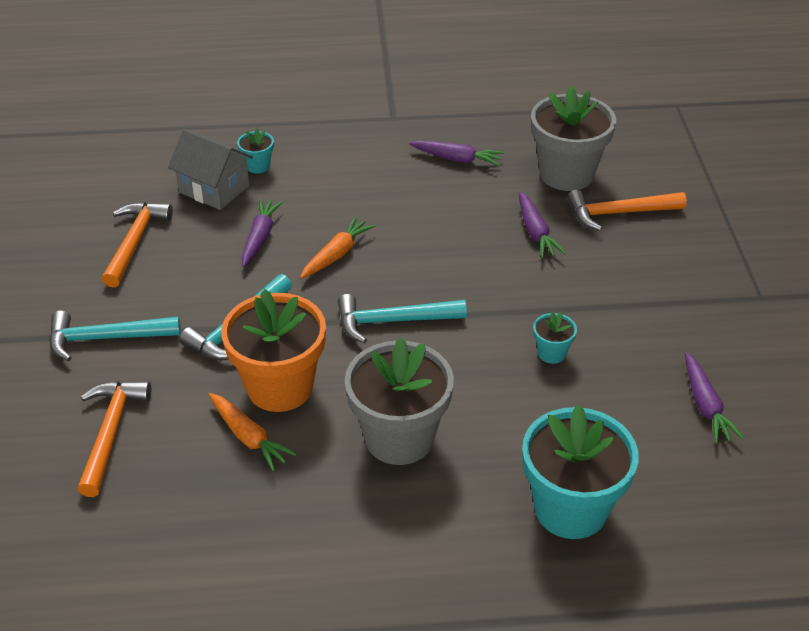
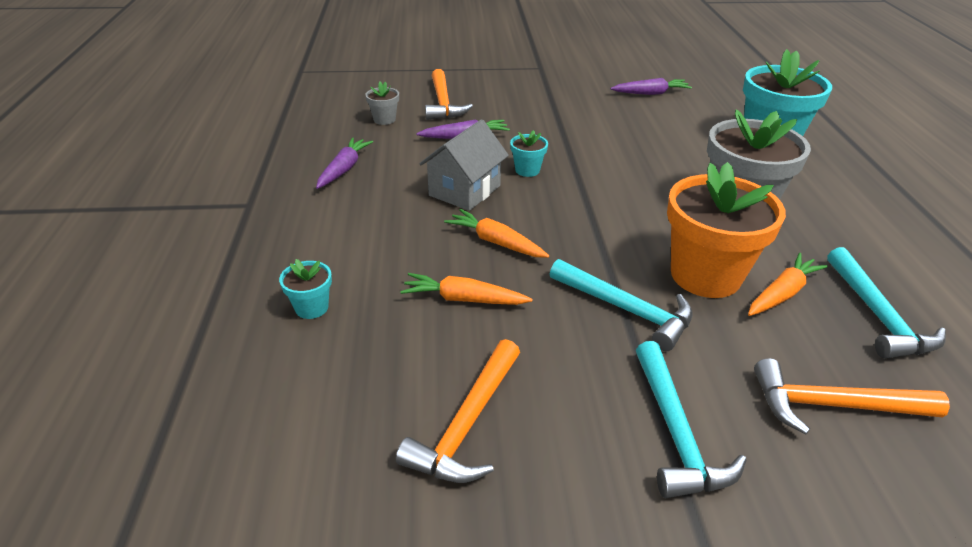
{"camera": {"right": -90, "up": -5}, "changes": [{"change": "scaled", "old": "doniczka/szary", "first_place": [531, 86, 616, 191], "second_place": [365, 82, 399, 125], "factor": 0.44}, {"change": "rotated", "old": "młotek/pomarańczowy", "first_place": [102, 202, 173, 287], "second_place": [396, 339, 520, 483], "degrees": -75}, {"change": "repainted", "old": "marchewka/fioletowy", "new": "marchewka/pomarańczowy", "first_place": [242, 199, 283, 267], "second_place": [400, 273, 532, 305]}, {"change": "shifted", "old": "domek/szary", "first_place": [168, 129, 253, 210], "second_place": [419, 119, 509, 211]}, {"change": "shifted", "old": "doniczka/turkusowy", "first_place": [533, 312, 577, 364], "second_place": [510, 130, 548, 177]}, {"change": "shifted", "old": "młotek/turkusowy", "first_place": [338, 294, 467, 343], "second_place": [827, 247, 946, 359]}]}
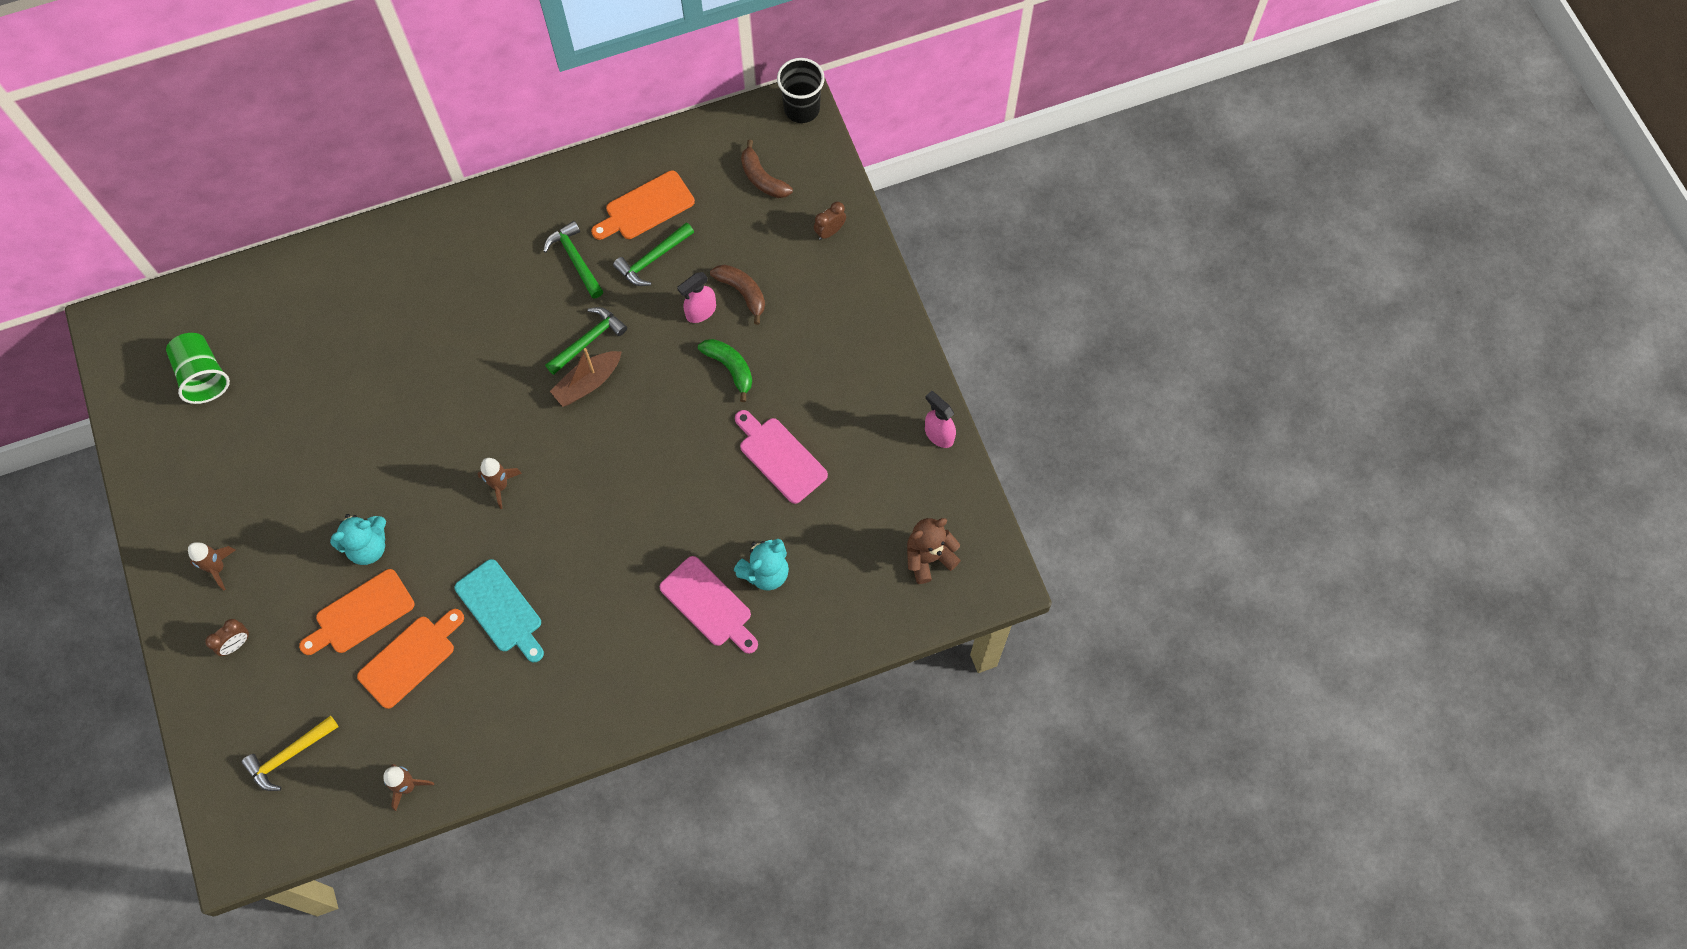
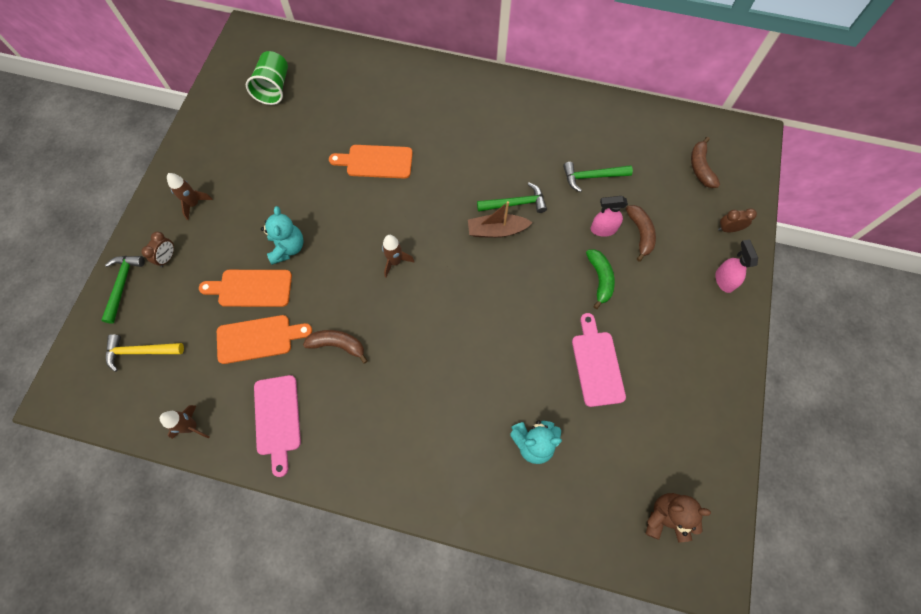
{"camera": {"right": 35, "up": 0}, "changes": [{"change": "shifted", "old": "młotek/zielony", "first_place": [543, 221, 603, 299], "second_place": [101, 256, 145, 324]}, {"change": "rotated", "old": "budzik/brązowy", "first_place": [205, 619, 249, 656], "second_place": [141, 232, 174, 267], "degrees": -60}, {"change": "shifted", "old": "deska do krojenia/różowy", "first_place": [660, 556, 758, 654], "second_place": [254, 375, 301, 477]}, {"change": "rotated", "old": "miś/turkusowy", "first_place": [330, 514, 386, 565], "second_place": [261, 206, 304, 265], "degrees": -105}, {"change": "swapped", "old": "deska do krojenia/turkusowy", "new": "banan/brązowy", "first_place": [455, 559, 544, 662], "second_place": [303, 330, 368, 364]}, {"change": "shifted", "old": "deska do krojenia/pomarańczowy", "first_place": [591, 171, 695, 240], "second_place": [329, 145, 413, 179]}, {"change": "shifted", "old": "spryskiwacz/różowy", "first_place": [925, 391, 956, 448], "second_place": [715, 240, 758, 293]}, {"change": "gone", "old": "szklanka/czarny", "first_place": [777, 58, 825, 123]}]}
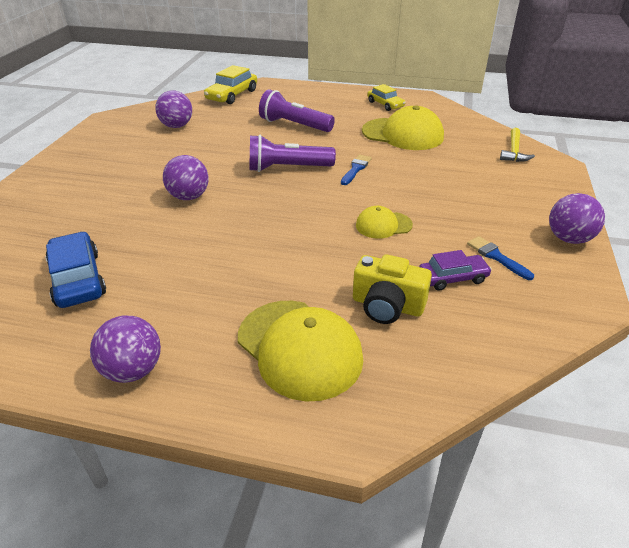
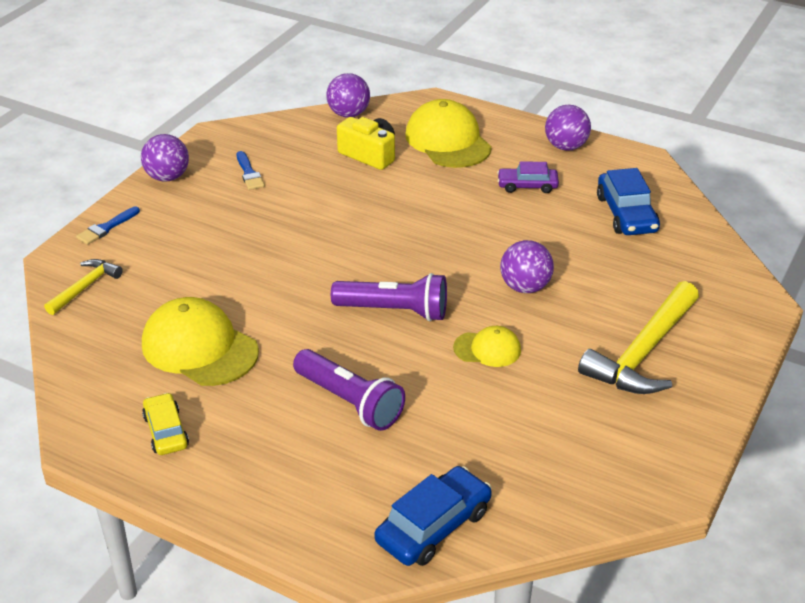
{"camera": {"right": -165, "up": 0}, "changes": [{"change": "shifted", "old": "pędzel/niebieski", "first_place": [341, 154, 372, 185], "second_place": [76, 206, 140, 245]}, {"change": "shifted", "old": "piłka/fioletowy", "first_place": [155, 90, 192, 128], "second_place": [327, 73, 370, 118]}, {"change": "repainted", "old": "samochód/żółty", "new": "samochód/niebieski", "first_place": [204, 65, 257, 104], "second_place": [374, 466, 492, 566]}, {"change": "shifted", "old": "czapka/żółty", "first_place": [356, 206, 413, 239], "second_place": [453, 326, 521, 367]}, {"change": "shifted", "old": "samochód/fioletowy", "first_place": [419, 250, 492, 291], "second_place": [497, 161, 559, 193]}, {"change": "new", "new": "młotek/żółty", "second_place": [578, 281, 699, 394]}]}
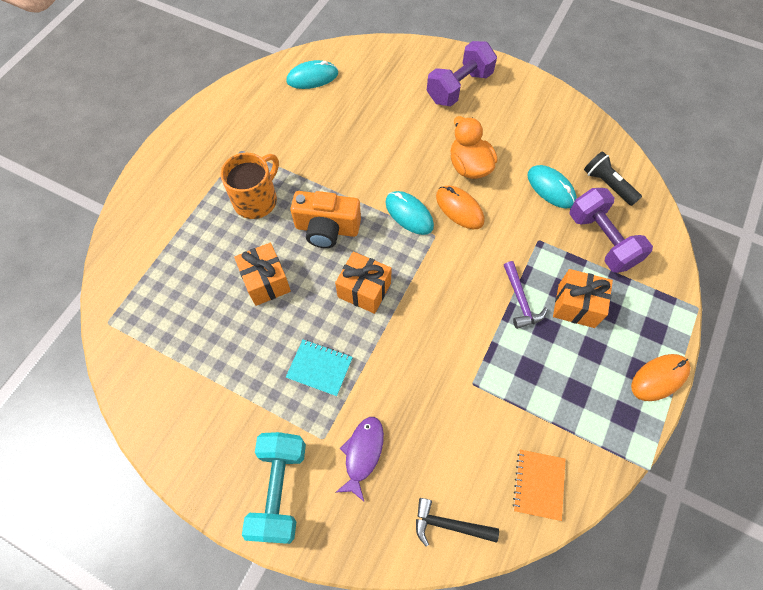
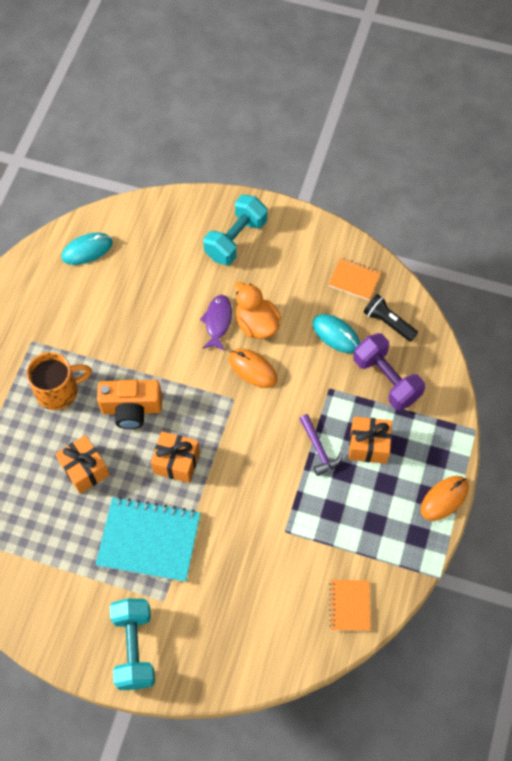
{"camera": {"right": -10, "up": 0}, "changes": [{"change": "rotated", "old": "kubek/pomarańczowy", "first_place": [220, 153, 279, 219], "second_place": [26, 352, 92, 410], "degrees": 45}, {"change": "scaled", "old": "zeszyt/turkusowy", "first_place": [286, 340, 353, 397], "second_place": [96, 497, 201, 582], "factor": 1.87}, {"change": "shifted", "old": "ryba/fioletowy", "first_place": [335, 417, 384, 501], "second_place": [200, 295, 232, 351]}, {"change": "repainted", "old": "hantel/fioletowy", "new": "hantel/turkusowy", "first_place": [427, 41, 497, 106], "second_place": [203, 195, 267, 265]}, {"change": "new", "new": "zeszyt/pomarańczowy", "second_place": [329, 258, 381, 300]}, {"change": "gone", "old": "myszka/turkusowy", "first_place": [385, 191, 434, 235]}, {"change": "gone", "old": "młotek/czarny", "first_place": [416, 498, 499, 546]}]}
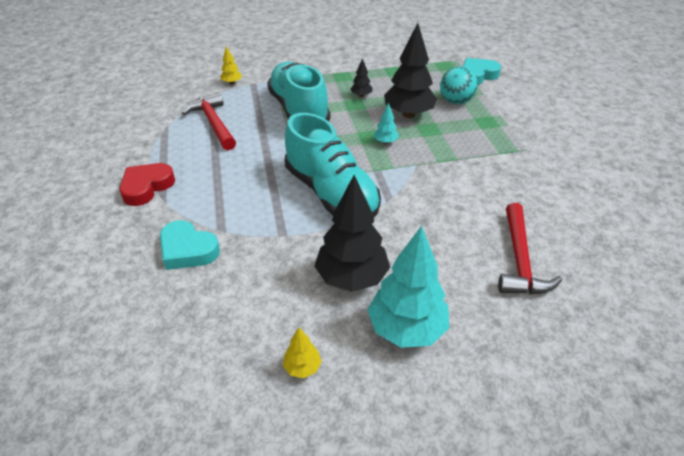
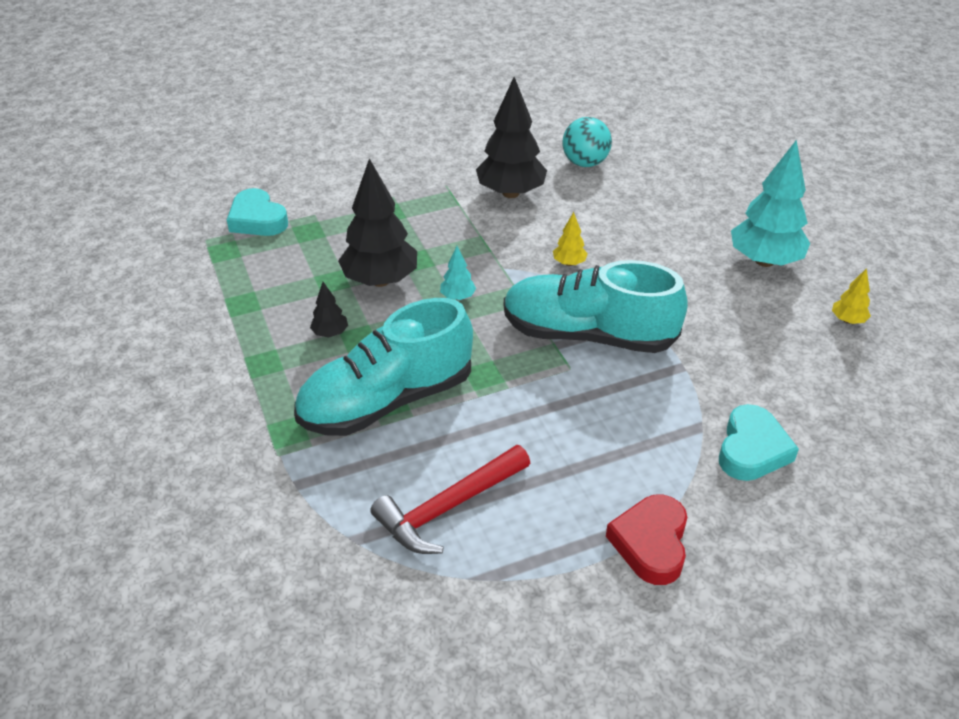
{"camera": {"right": -100, "up": 0}, "changes": [{"change": "shifted", "old": "drzewko/czarny", "first_place": [314, 175, 390, 292], "second_place": [476, 77, 547, 198]}, {"change": "rotated", "old": "but/turkusowy", "first_place": [285, 113, 381, 217], "second_place": [504, 260, 688, 353], "degrees": -120}, {"change": "shifted", "old": "drzewko/żółty", "first_place": [220, 46, 242, 84], "second_place": [553, 212, 588, 266]}, {"change": "shifted", "old": "piłka/turkusowy", "first_place": [440, 66, 478, 104], "second_place": [562, 117, 612, 167]}, {"change": "rotated", "old": "serce/czerwony", "first_place": [120, 163, 175, 206], "second_place": [606, 495, 687, 585], "degrees": 75}, {"change": "gone", "old": "młotek/czerwony", "first_place": [498, 203, 563, 294]}]}
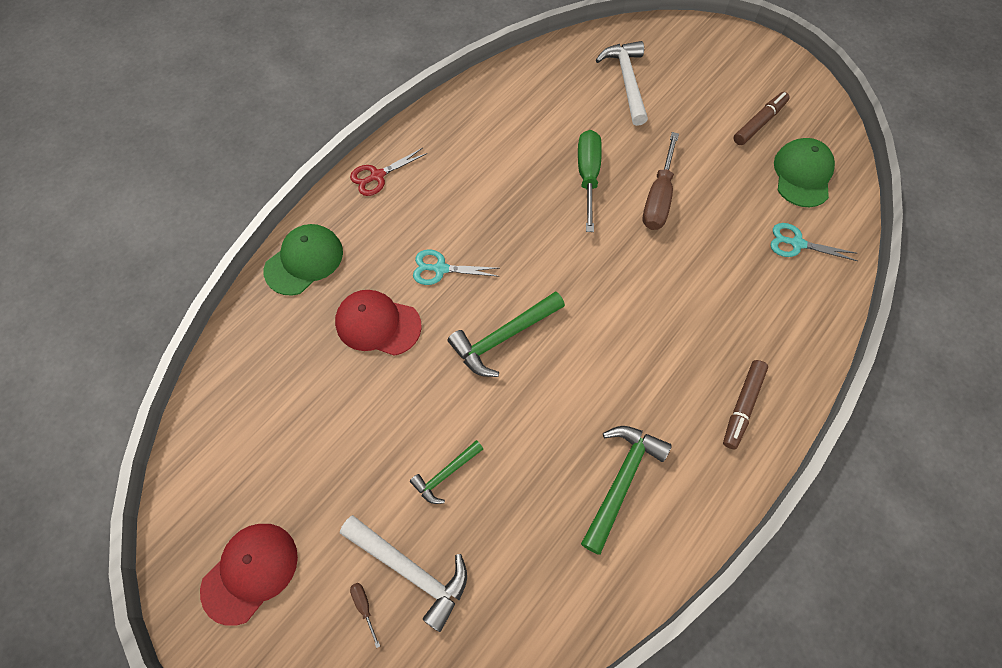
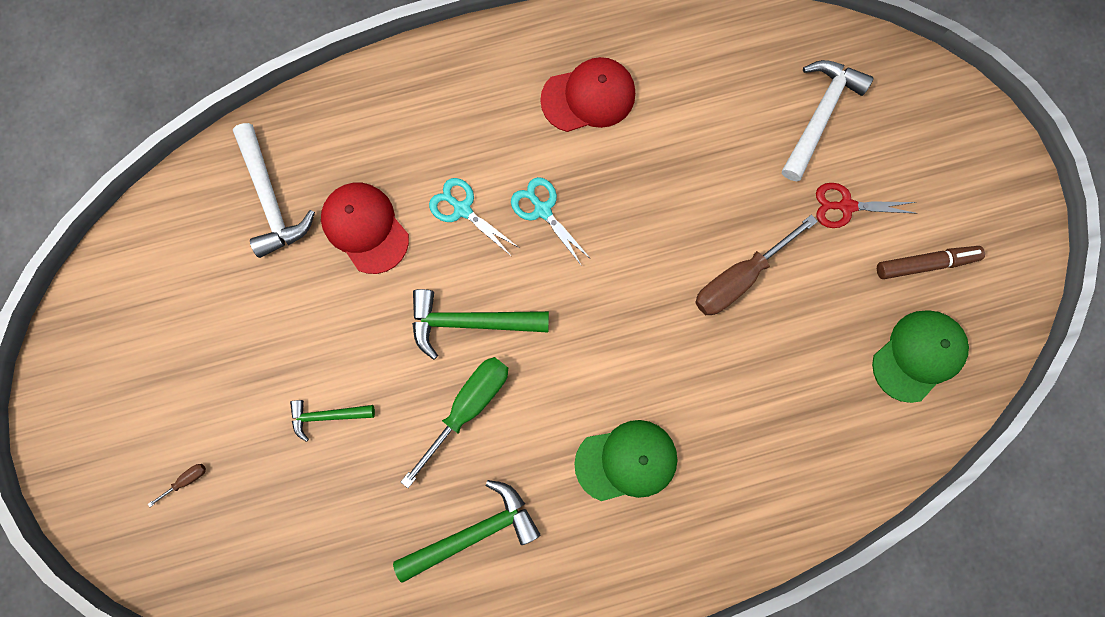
{"camera": {"right": 35, "up": 15}, "changes": [{"change": "rotated", "old": "śrubokręt/brązowy", "first_place": [350, 583, 380, 648], "second_place": [148, 464, 206, 507], "degrees": 45}, {"change": "shifted", "old": "młotek/biały", "first_place": [340, 515, 467, 632], "second_place": [233, 123, 315, 258]}, {"change": "shifted", "old": "śrubokręt/zielony", "first_place": [578, 130, 602, 232], "second_place": [401, 357, 508, 488]}, {"change": "shifted", "old": "nożyczki/turkusowy", "first_place": [770, 223, 857, 261], "second_place": [511, 177, 591, 266]}, {"change": "shifted", "old": "czapka/czerwony", "first_place": [200, 524, 298, 626], "second_place": [540, 57, 635, 132]}, {"change": "shifted", "old": "czapka/zielony", "first_place": [264, 224, 343, 296], "second_place": [574, 420, 678, 501]}, {"change": "shifted", "old": "nożyczki/czerwony", "first_place": [350, 148, 427, 196], "second_place": [816, 183, 916, 228]}, {"change": "gone", "old": "flamaster/brązowy", "first_place": [723, 360, 768, 449]}]}
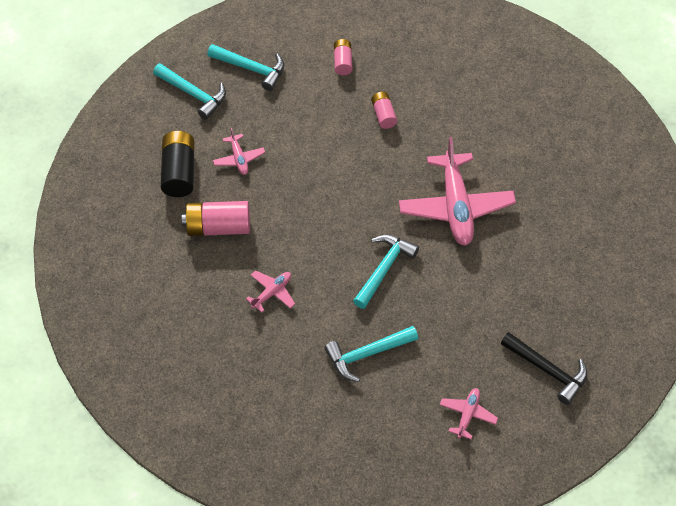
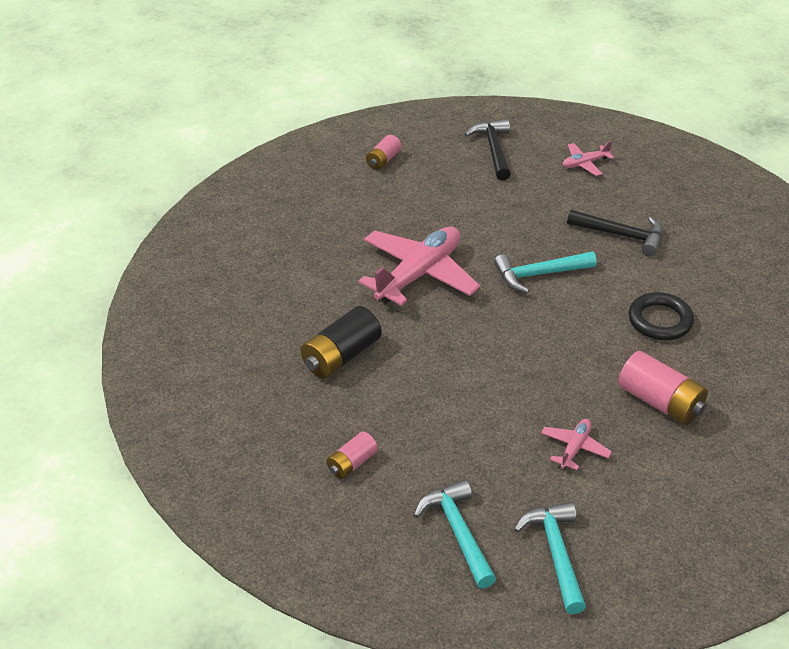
{"camera": {"right": -135, "up": -15}, "changes": [{"change": "shifted", "old": "bateria/czarny", "first_place": [161, 131, 194, 197], "second_place": [301, 306, 382, 379]}, {"change": "shifted", "old": "bateria/różowy", "first_place": [371, 92, 397, 129], "second_place": [366, 135, 401, 170]}, {"change": "repainted", "old": "młotek/turkusowy", "new": "młotek/czarny", "first_place": [324, 326, 418, 382], "second_place": [567, 210, 663, 256]}, {"change": "swapped", "old": "samolot/różowy", "new": "pierścień/czarny", "first_place": [246, 270, 295, 313], "second_place": [628, 292, 694, 340]}]}
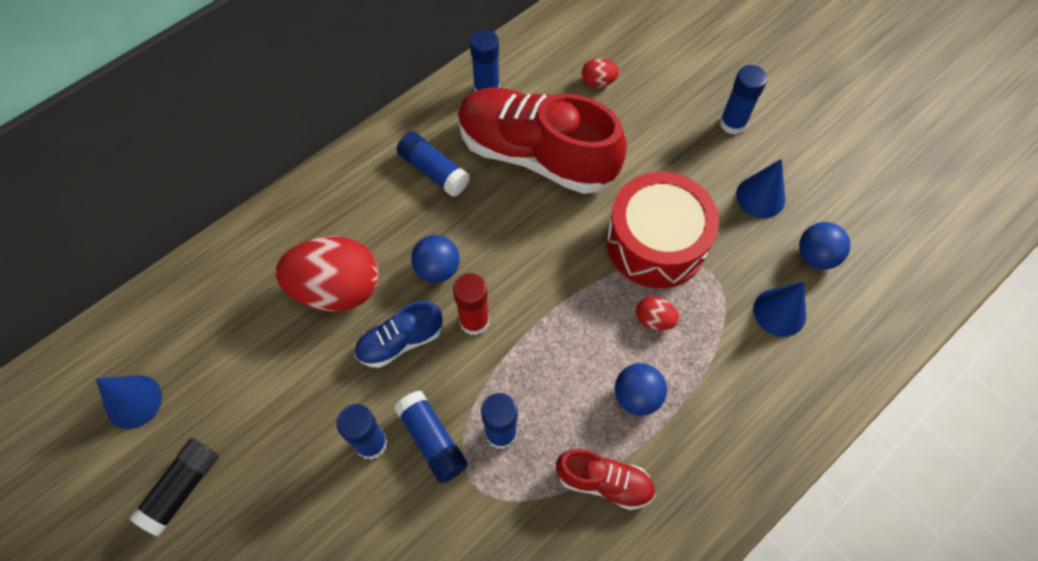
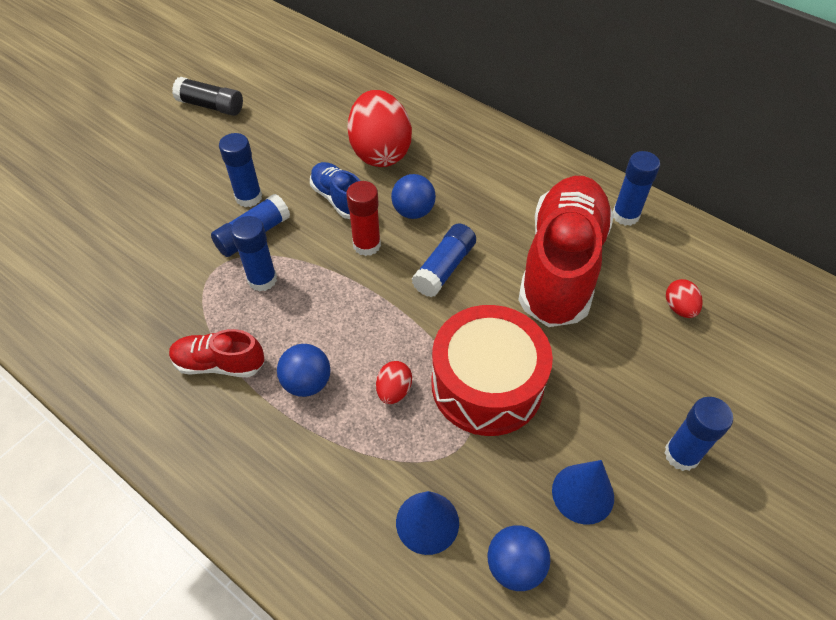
{"camera": {"right": 80, "up": -10}, "changes": [{"change": "rotated", "old": "but/czerwony", "first_place": [556, 449, 655, 510], "second_place": [169, 329, 264, 377], "degrees": 90}, {"change": "shifted", "old": "klej w sztyfcie/niebieski", "first_place": [397, 131, 470, 197], "second_place": [412, 224, 476, 297]}, {"change": "gone", "old": "stożek/niebieski", "first_place": [96, 375, 162, 429]}]}
